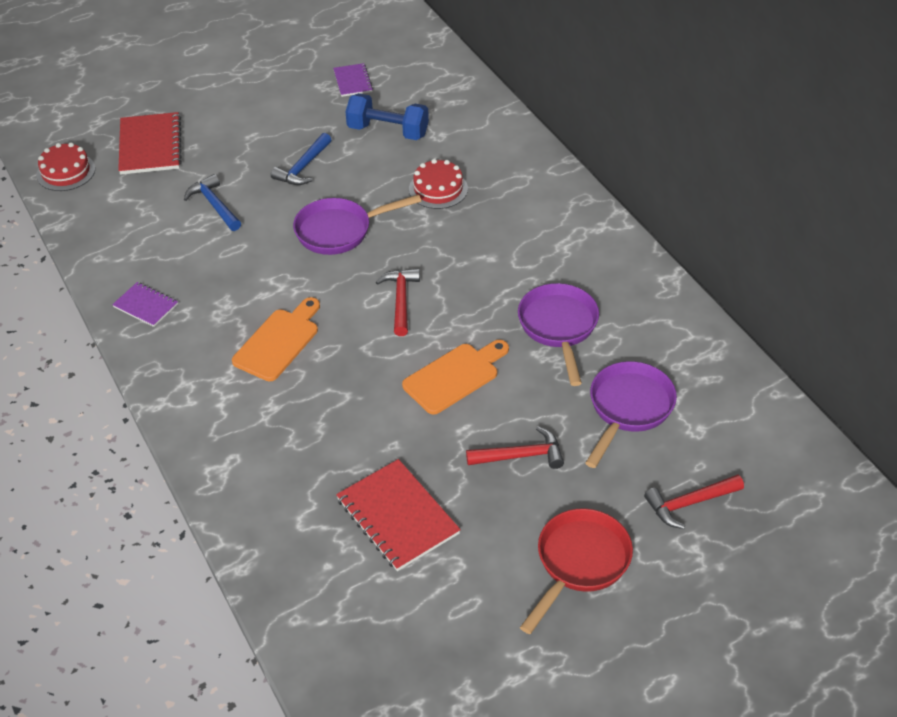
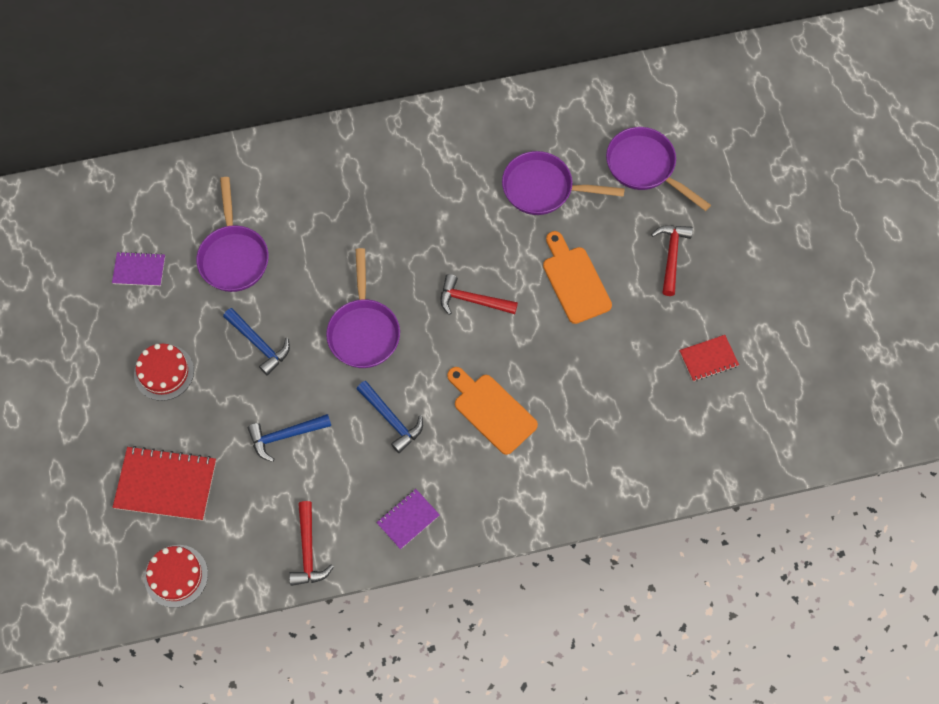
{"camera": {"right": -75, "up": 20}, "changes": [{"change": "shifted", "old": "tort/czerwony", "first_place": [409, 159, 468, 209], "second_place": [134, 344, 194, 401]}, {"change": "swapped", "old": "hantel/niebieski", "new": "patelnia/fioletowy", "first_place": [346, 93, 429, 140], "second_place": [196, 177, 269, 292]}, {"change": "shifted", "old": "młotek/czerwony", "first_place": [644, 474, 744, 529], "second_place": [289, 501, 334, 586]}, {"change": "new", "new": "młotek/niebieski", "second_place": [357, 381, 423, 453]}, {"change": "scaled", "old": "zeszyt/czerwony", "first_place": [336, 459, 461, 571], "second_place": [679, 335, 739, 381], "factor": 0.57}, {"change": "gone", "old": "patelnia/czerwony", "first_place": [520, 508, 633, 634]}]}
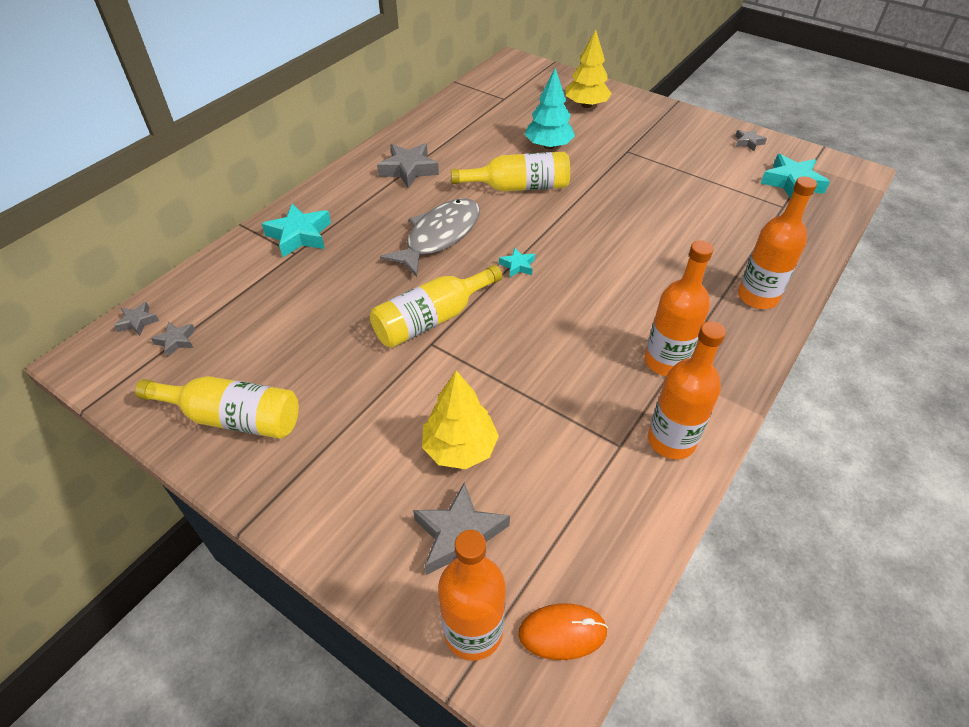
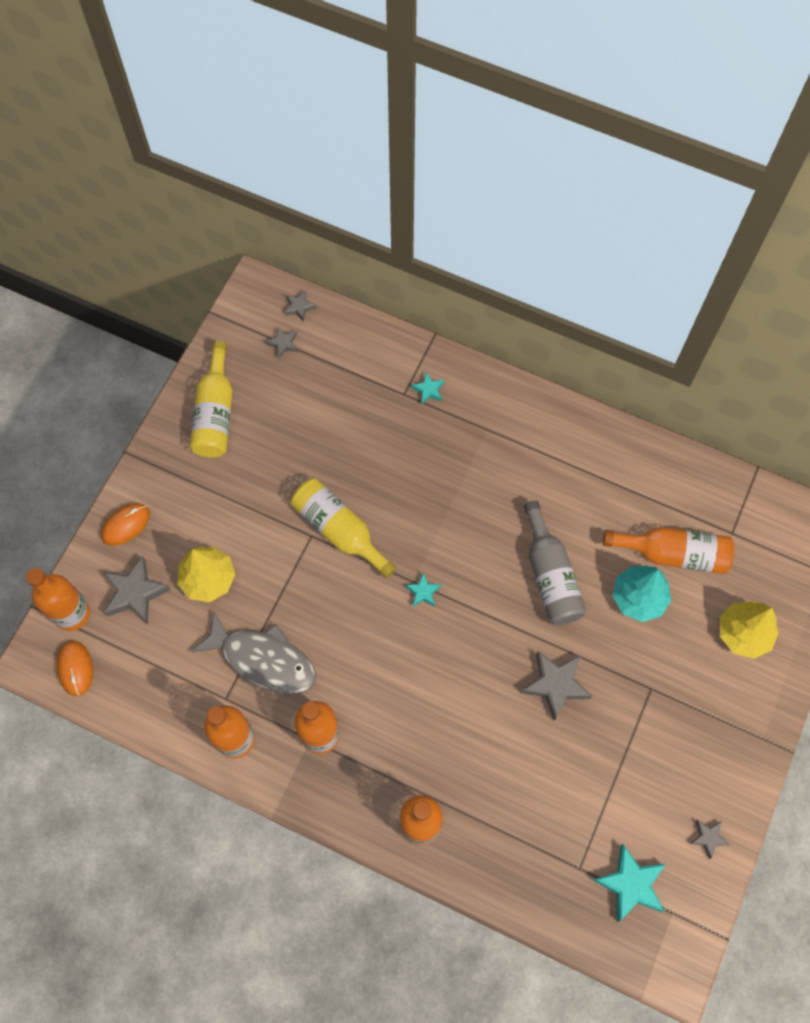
{"camera": {"right": 80, "up": 20}, "changes": [{"change": "new", "new": "myszka/pomarańczowy", "second_place": [101, 503, 150, 546]}, {"change": "shifted", "old": "ryba/szary", "first_place": [380, 198, 480, 277], "second_place": [192, 612, 316, 694]}, {"change": "scaled", "old": "gwiazda/turkusowy", "first_place": [262, 204, 331, 257], "second_place": [412, 372, 444, 405], "factor": 0.53}, {"change": "shifted", "old": "gwiazda/szary", "first_place": [377, 143, 439, 188], "second_place": [521, 651, 592, 721]}, {"change": "repainted", "old": "butelka/żółty", "new": "butelka/szary", "first_place": [451, 152, 570, 192], "second_place": [524, 501, 586, 625]}, {"change": "new", "new": "butelka/pomarańczowy", "second_place": [603, 527, 734, 574]}]}
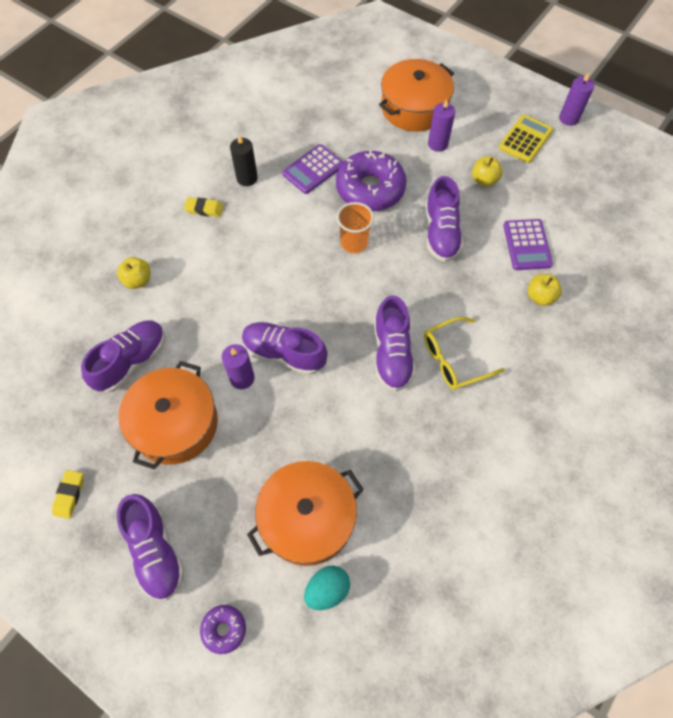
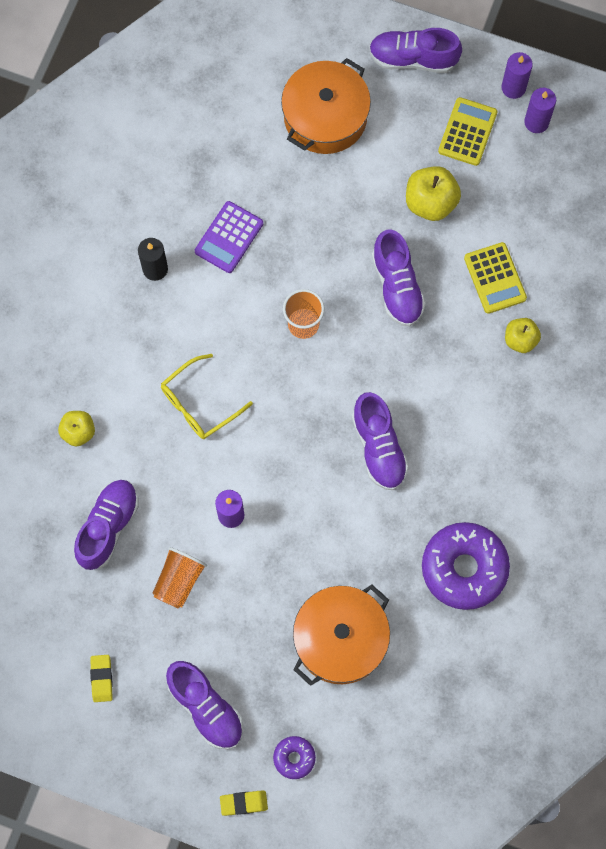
{"camera": {"right": -15, "up": 10}, "changes": [{"change": "swapped", "old": "garnek/pomarańczowy", "new": "szklanka/pomarańczowy", "first_place": [119, 361, 218, 470], "second_place": [152, 547, 207, 609]}, {"change": "shifted", "old": "okulary/żółty", "first_place": [424, 317, 505, 390], "second_place": [161, 354, 253, 439]}, {"change": "shifted", "old": "gumka do mazania/żółty", "first_place": [184, 197, 223, 217], "second_place": [220, 791, 268, 816]}, {"change": "shifted", "old": "but/fioletowy", "first_place": [242, 322, 328, 375], "second_place": [369, 28, 462, 73]}, {"change": "scaled", "old": "jabłko/żółty", "first_place": [472, 157, 502, 186], "second_place": [406, 166, 461, 221], "factor": 1.57}, {"change": "shifted", "old": "donut/fioletowy", "first_place": [336, 151, 407, 211], "second_place": [422, 522, 510, 610]}, {"change": "repainted", "old": "kalkulator/fioletowy", "new": "kalkulator/żółty", "first_place": [503, 219, 553, 270], "second_place": [464, 242, 527, 314]}, {"change": "shifted", "old": "świeca/fioletowy", "first_place": [428, 99, 455, 152], "second_place": [524, 88, 556, 133]}, {"change": "gone", "old": "jajko/turkusowy", "first_place": [304, 565, 350, 610]}]}
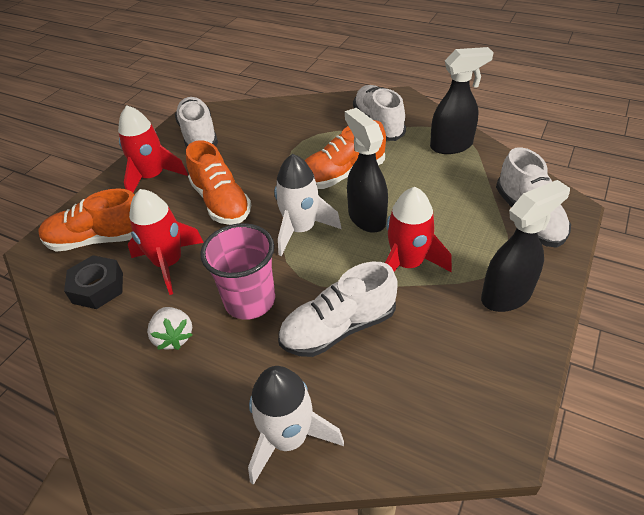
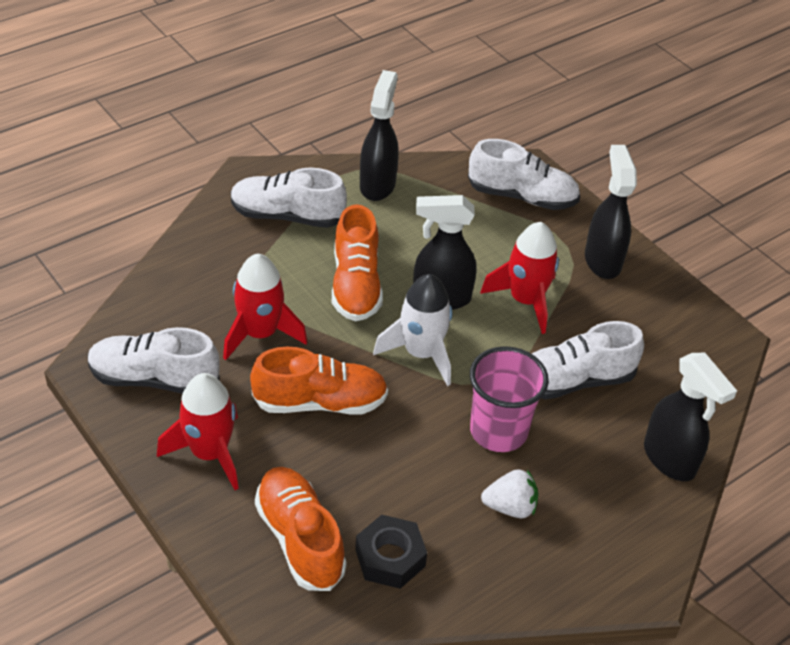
{"camera": {"right": -70, "up": 0}, "changes": [{"change": "shifted", "old": "rakieta/czerwony", "first_place": [128, 189, 204, 295], "second_place": [223, 254, 307, 360]}, {"change": "rotated", "old": "but/pomarańczowy", "first_place": [38, 188, 135, 252], "second_place": [255, 467, 347, 591], "degrees": 135}, {"change": "rotated", "old": "but/biały", "first_place": [278, 262, 398, 357], "second_place": [532, 321, 644, 399], "degrees": 75}, {"change": "swapped", "old": "rakieta/biały", "new": "spryskiwacz/czarny", "first_place": [248, 366, 344, 485], "second_place": [644, 353, 737, 481]}]}
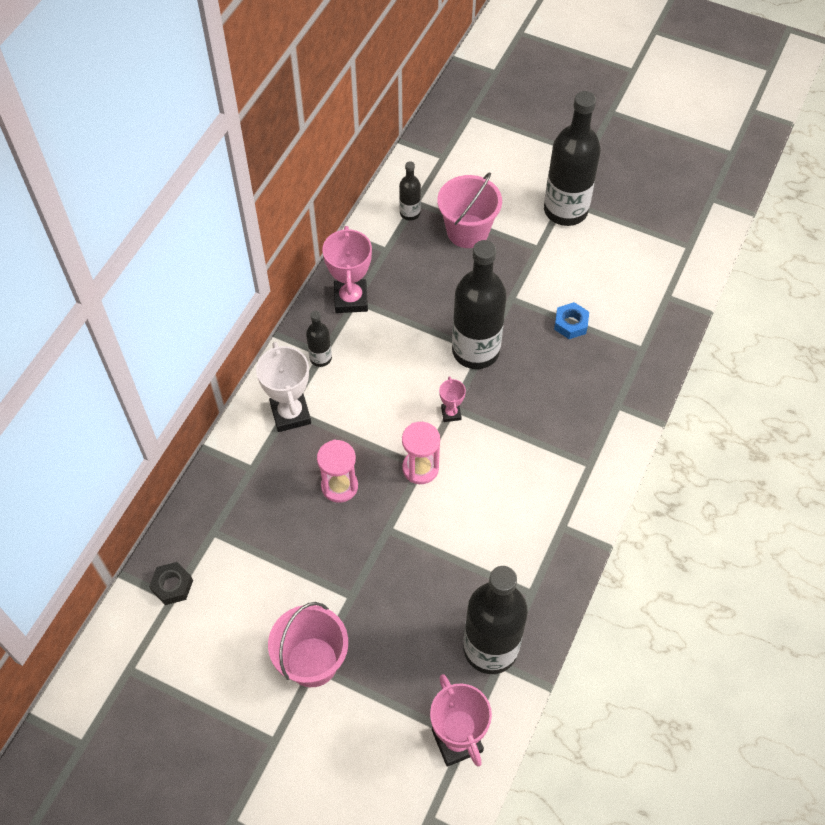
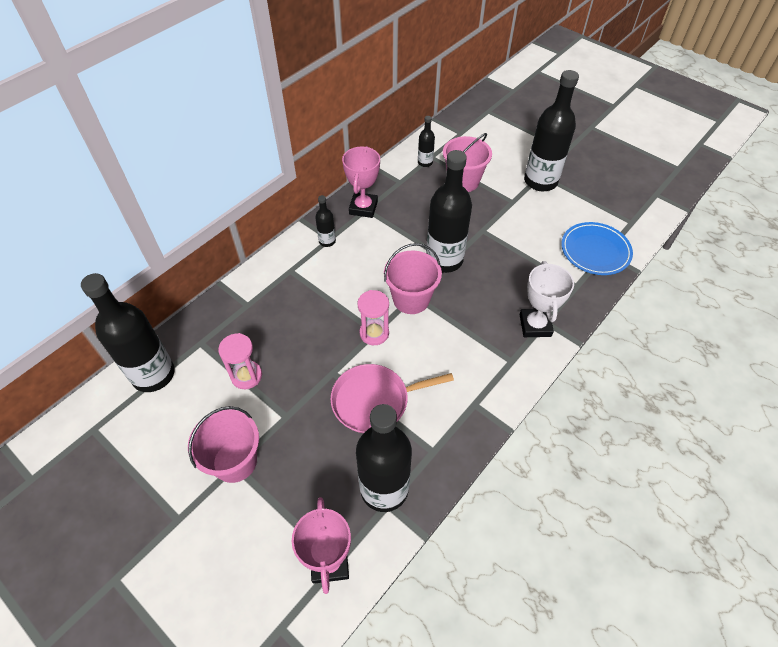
{"camera": {"right": 15, "up": -5}, "changes": [{"change": "swapped", "old": "nakrętka/czarny", "new": "butelka/czarny", "first_place": [149, 562, 193, 605], "second_place": [81, 273, 175, 392]}, {"change": "shifted", "old": "klepsydra/różowy", "first_place": [317, 440, 358, 503], "second_place": [218, 333, 262, 389]}, {"change": "new", "new": "patelnia/różowy", "second_place": [330, 364, 454, 433]}, {"change": "swapped", "old": "puchar/różowy", "new": "wiadro/różowy", "first_place": [439, 376, 466, 422], "second_place": [384, 243, 442, 314]}, {"change": "shifted", "old": "puchar/biały", "first_place": [256, 342, 311, 432], "second_place": [519, 261, 574, 337]}, {"change": "new", "new": "talerz/niebieski", "second_place": [561, 222, 633, 275]}, {"change": "gone", "old": "nakrętka/niebieski", "first_place": [554, 302, 589, 339]}]}
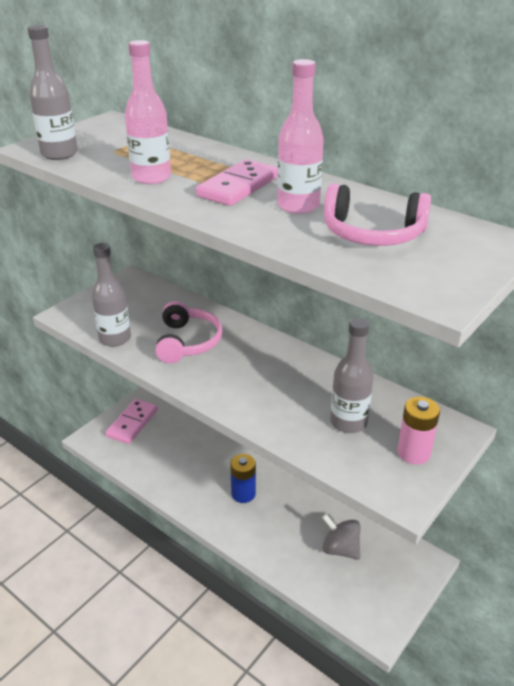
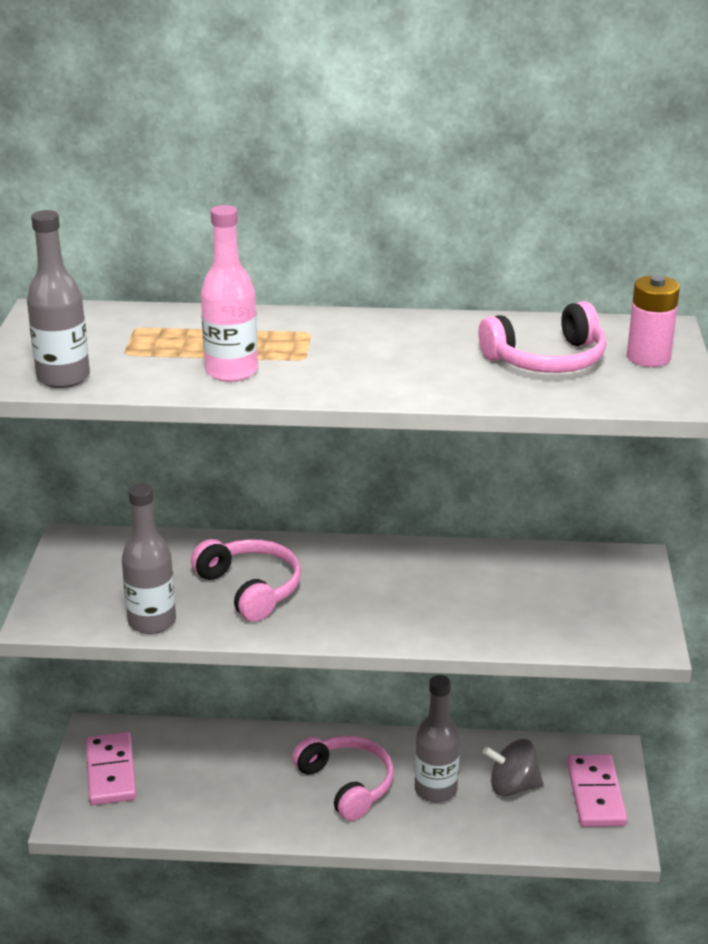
{"camera": {"right": -35, "up": -5}, "changes": [{"change": "swapped", "old": "bateria/niebieski", "new": "słuchawki/różowy", "first_place": [230, 454, 256, 503], "second_place": [292, 736, 394, 821]}, {"change": "shifted", "old": "butelka/szary", "first_place": [330, 318, 373, 433], "second_place": [415, 675, 460, 803]}, {"change": "shifted", "old": "kostka domina/różowy", "first_place": [196, 159, 278, 206], "second_place": [567, 754, 627, 827]}, {"change": "shifted", "old": "bateria/różowy", "first_place": [397, 397, 440, 464], "second_place": [627, 275, 680, 367]}, {"change": "gone", "old": "butelka/różowy", "first_place": [277, 59, 324, 214]}]}
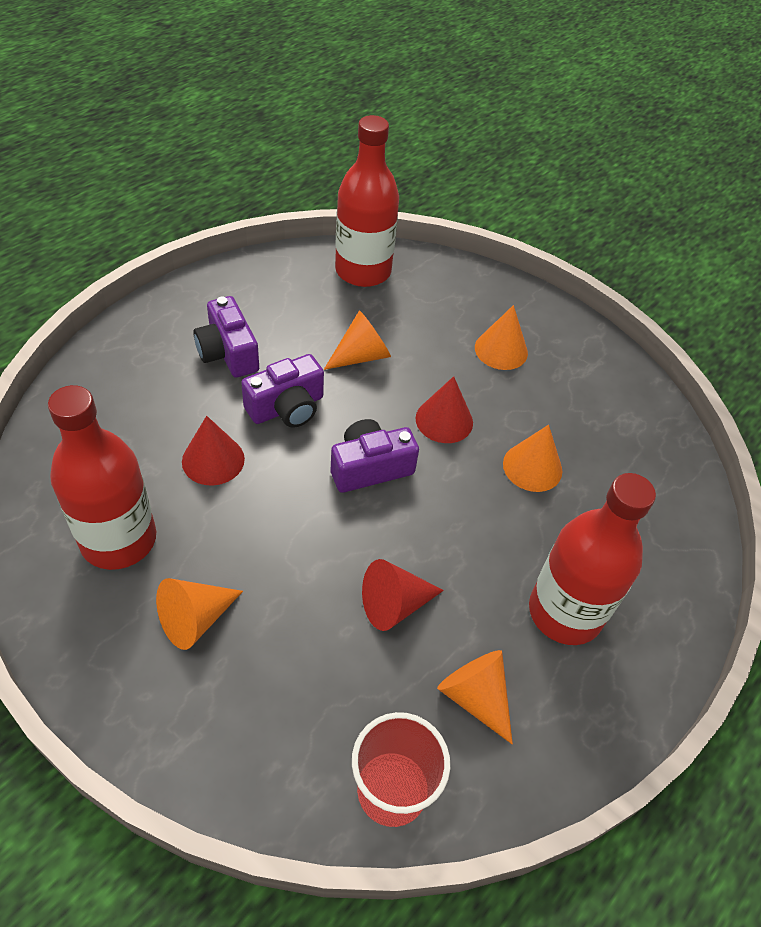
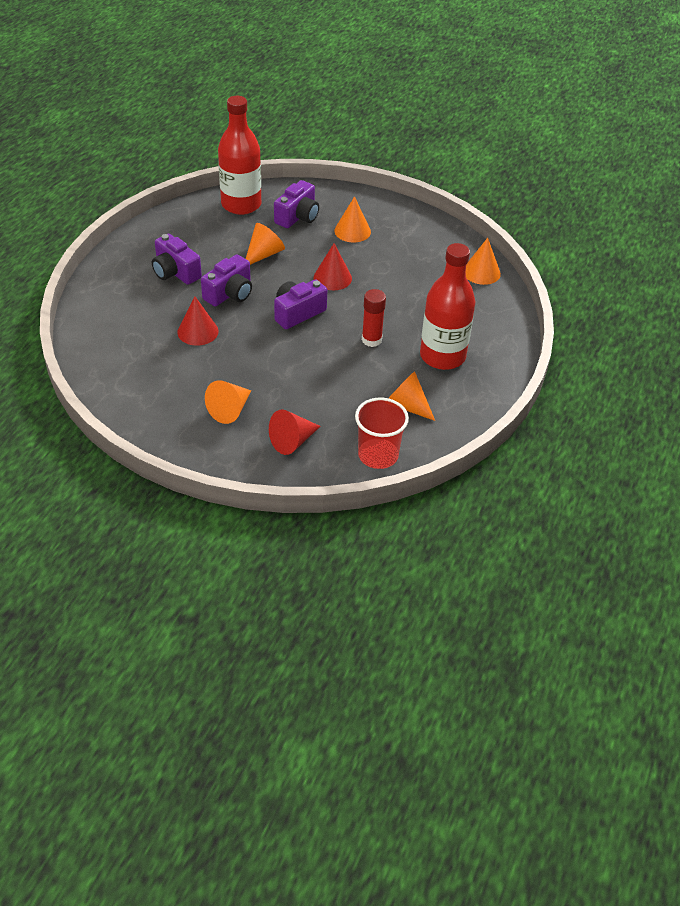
{"camera": {"right": -15, "up": -5}, "changes": [{"change": "shifted", "old": "stożek/czerwony", "first_place": [362, 559, 444, 631], "second_place": [269, 409, 321, 455]}, {"change": "new", "new": "aparat fotograficzny/fioletowy", "second_place": [274, 180, 319, 228]}, {"change": "new", "new": "klej w sztyfcie/czerwony", "second_place": [362, 289, 386, 347]}, {"change": "shifted", "old": "stożek/pomarańczowy", "first_place": [503, 425, 562, 492], "second_place": [466, 238, 501, 285]}, {"change": "gone", "old": "butelka/czerwony", "first_place": [48, 385, 156, 570]}]}
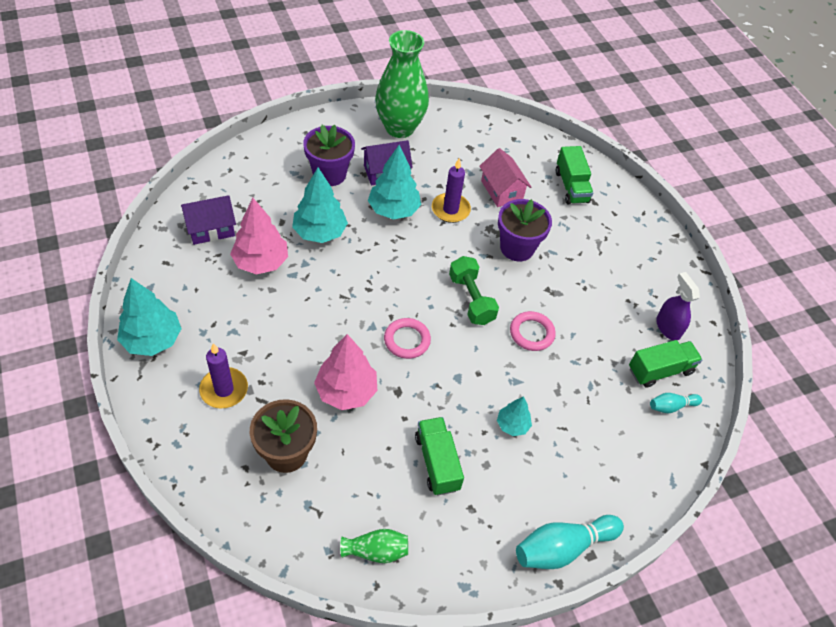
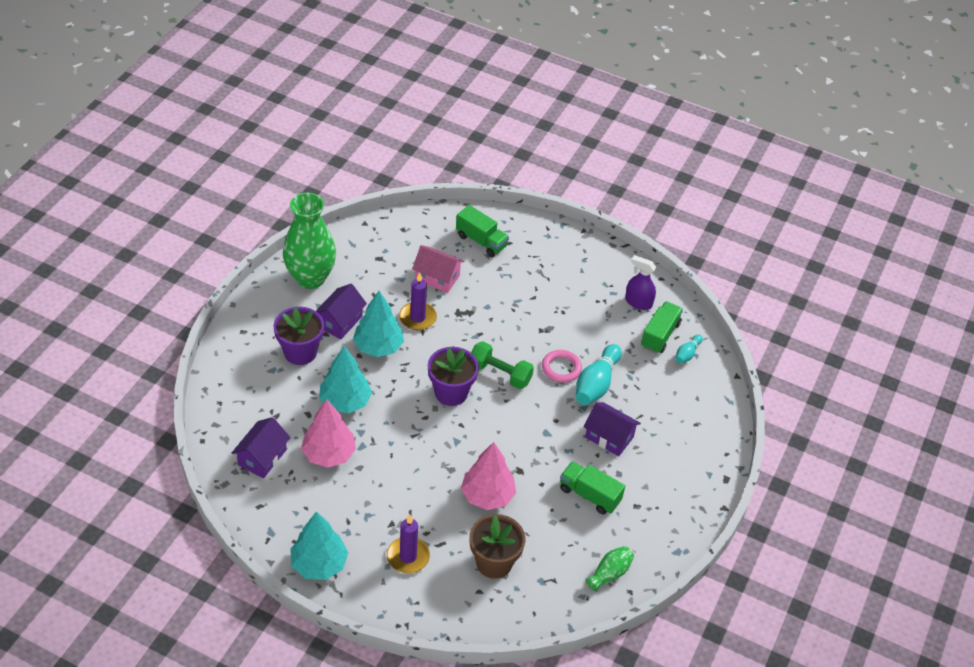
{"camera": {"right": -40, "up": -5}, "changes": [{"change": "shifted", "old": "doniczka/fioletowy", "first_place": [498, 199, 552, 261], "second_place": [428, 347, 479, 406]}, {"change": "shifted", "old": "kręgiel/turkusowy", "first_place": [516, 515, 624, 569], "second_place": [576, 344, 622, 405]}, {"change": "swapped", "old": "drzewko/turkusowy", "new": "domek/fioletowy", "first_place": [497, 396, 532, 436], "second_place": [583, 402, 641, 456]}, {"change": "gone", "old": "pierścień/różowy", "first_place": [384, 318, 431, 359]}]}
